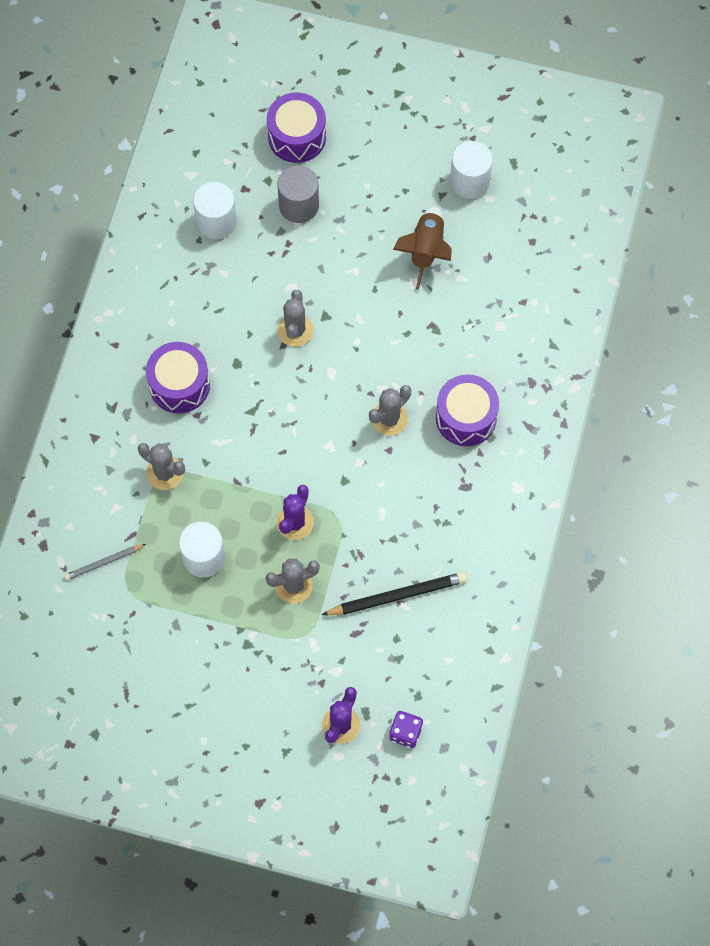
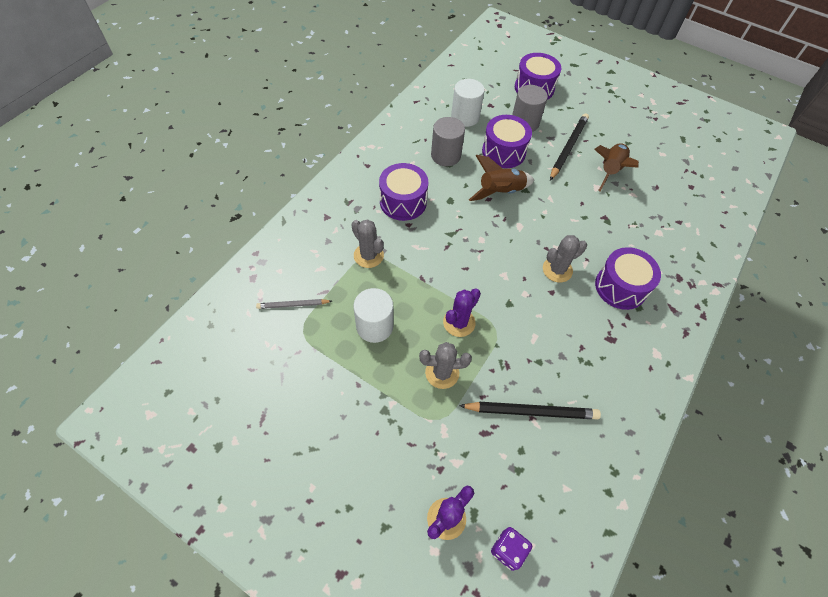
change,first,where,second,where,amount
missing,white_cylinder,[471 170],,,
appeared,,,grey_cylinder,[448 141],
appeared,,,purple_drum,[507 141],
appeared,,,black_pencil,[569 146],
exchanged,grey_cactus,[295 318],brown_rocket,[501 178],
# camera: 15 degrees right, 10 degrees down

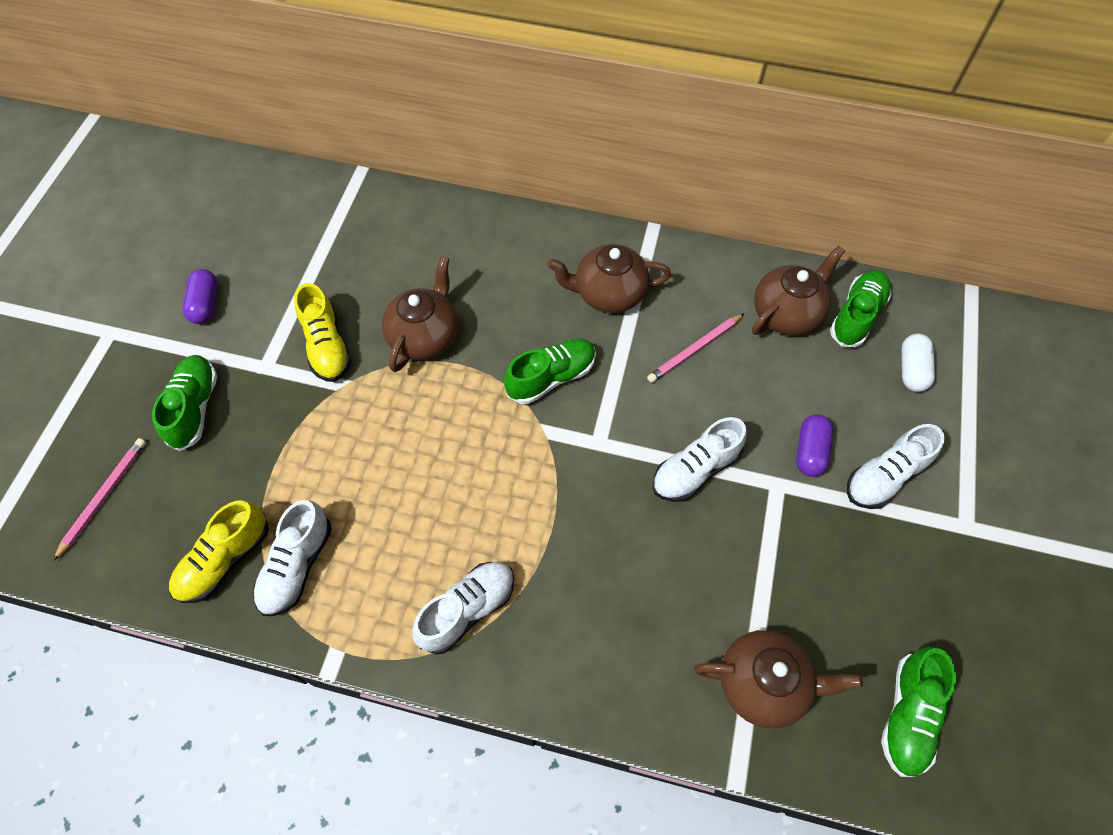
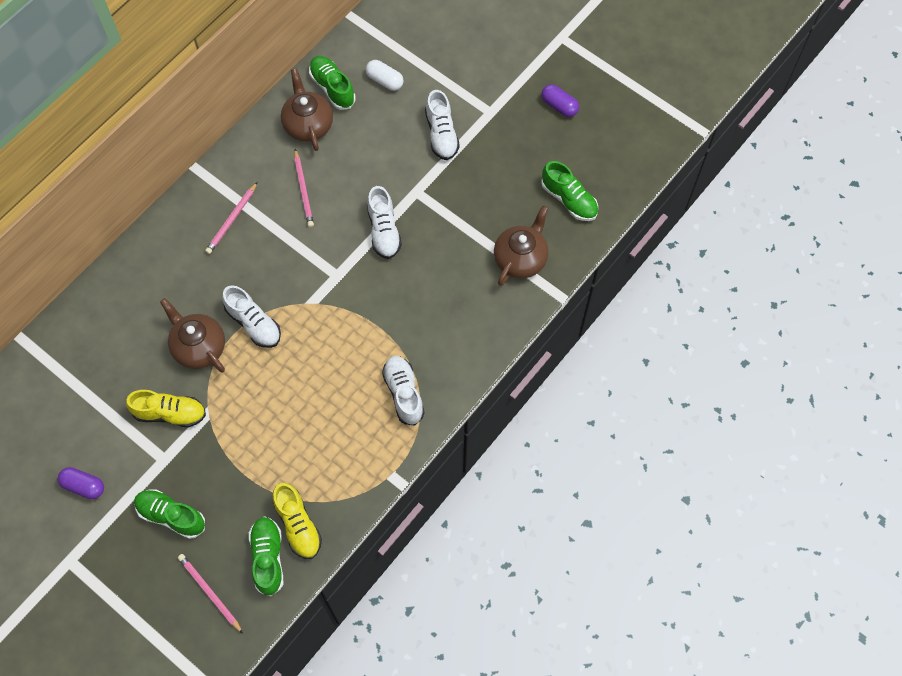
change,first,where,second,where,amount
relocated,white_shoe,[292 558],,[251 316],
relocated,green_shoe,[550 371],,[266 556],
relocated,purple_capsule,[814 445],,[560 100],
exchanged,brown_teapot,[609 278],pink_pencil,[231 218],
# camera: 65 degrees left, 5 degrees up

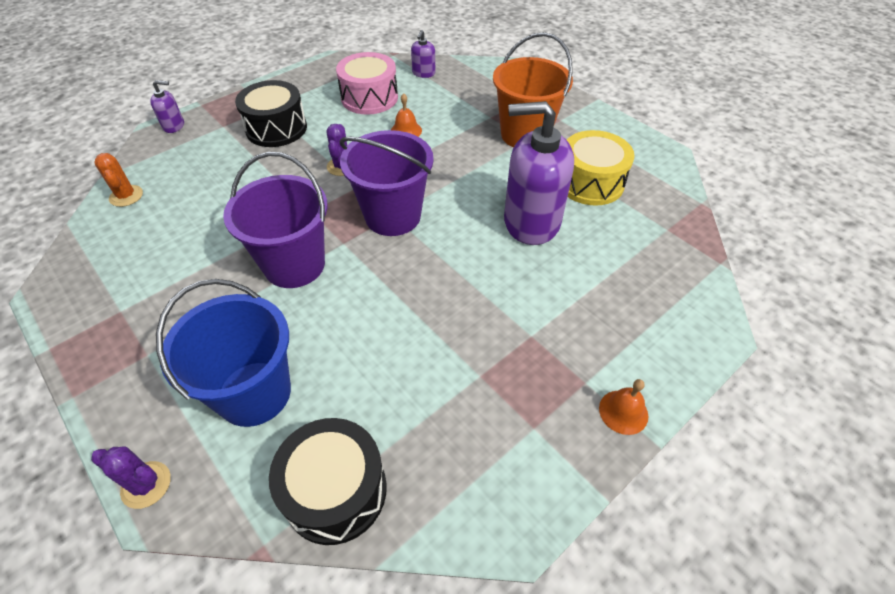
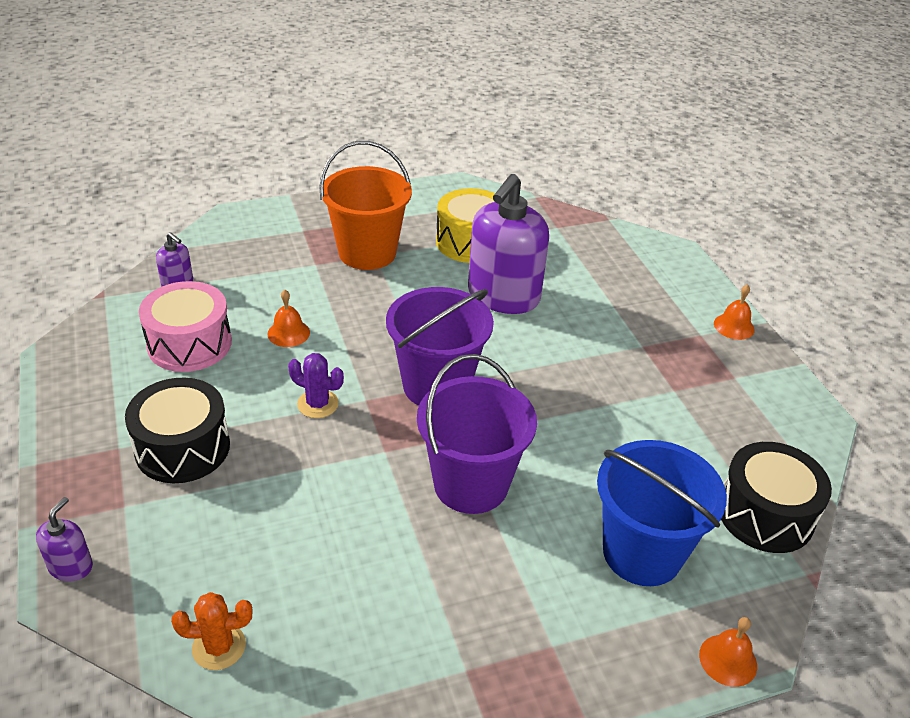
change,first,where,second,where,amount
exchanged,purple_cactus,[131 477],orange_bell,[728 652],
# camera: 70 degrees left, 10 degrees down

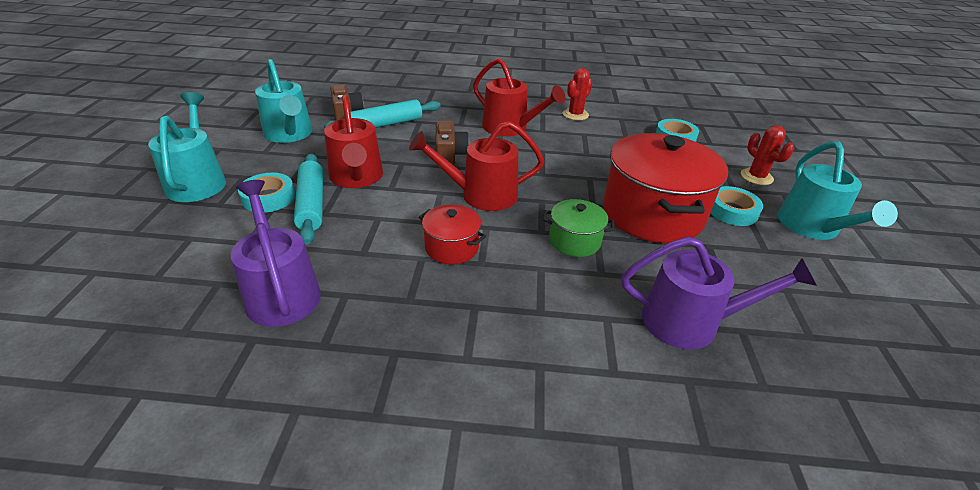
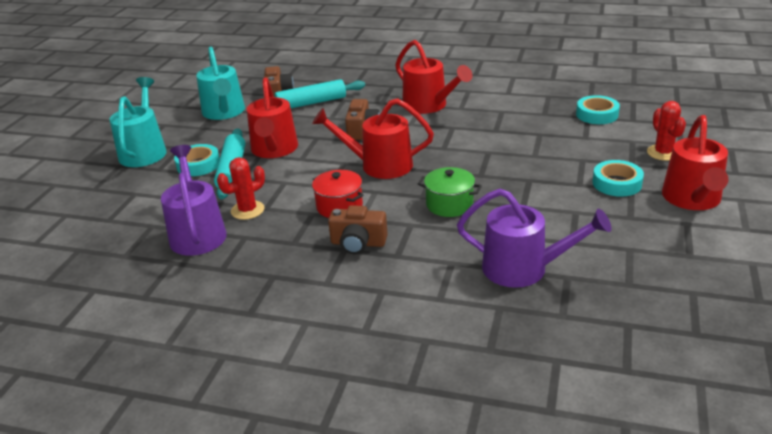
change,first,where,second,where,amount
missing,red_pot,[665 188],,,
appeared,,,brown_camera,[358 229],
relocated,red_cactus,[578 94],,[241 188],
colour,turquoise_watering_can,[838 190],red_watering_can,[695 162],
# camera: 15 degrees right, 5 degrees down

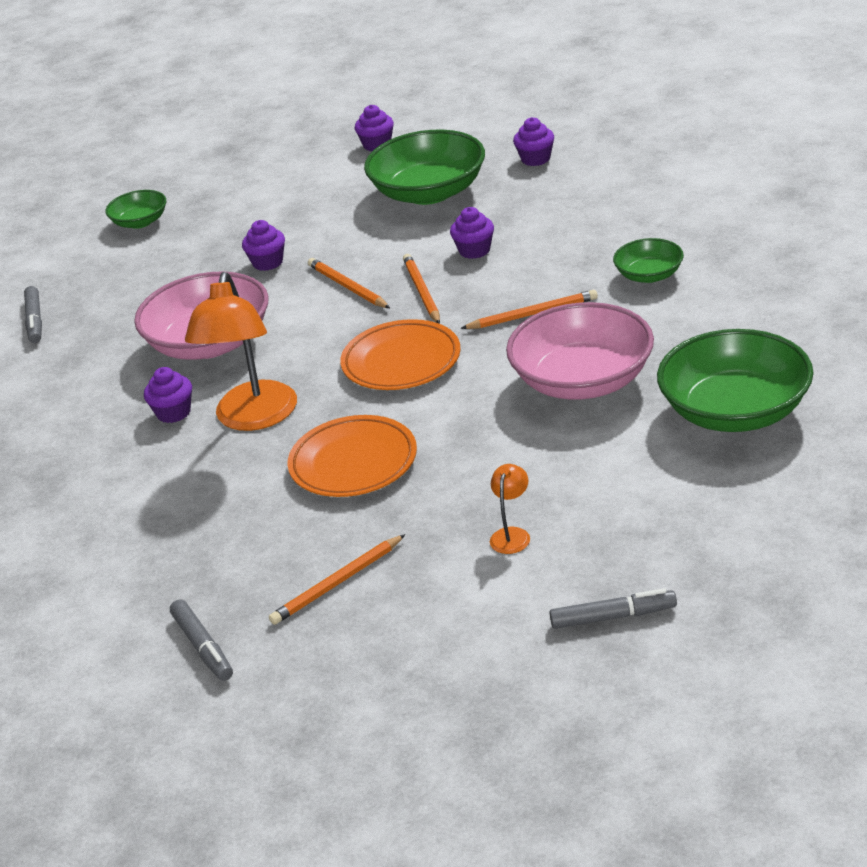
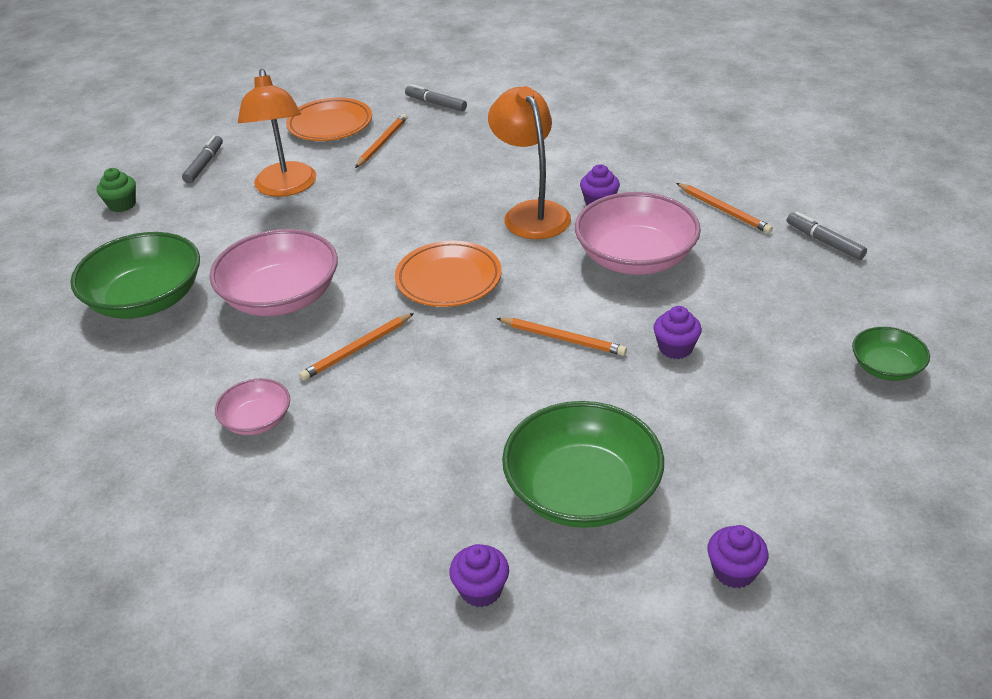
change,first,where,second,where,amount
missing,purple_cupcake,[472 233],,,
appeared,,,green_cupcake,[116 190],
relocated,orange_plate,[352 456],,[329 119],
relocated,orange_pencil,[421 289],,[724 208],
colour,green_bowl,[648 260],pink_bowl,[252 406],
spun,grey_marker,[613 608],,[202 159],135 degrees clockwise
size,orange_lamp,[510 509],,[277 133],x2.31
# camera: 150 degrees right, 5 degrees up

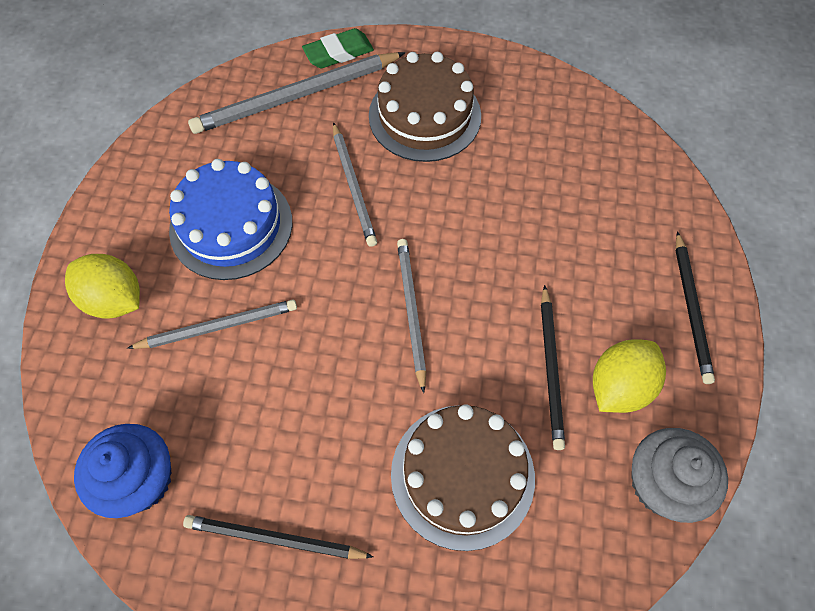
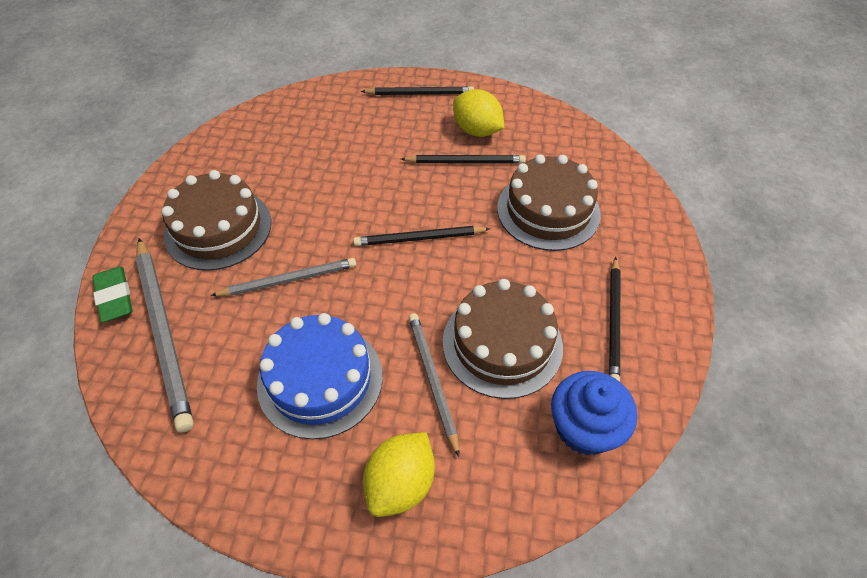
change,first,where,second,where,amount
missing,grey_cupcake,[679 475],,,
appeared,,,brown_cake,[503 339],
colour,grey_pencil,[411 316],black_pencil,[422 236],
# camera: 90 degrees left, 10 degrees down

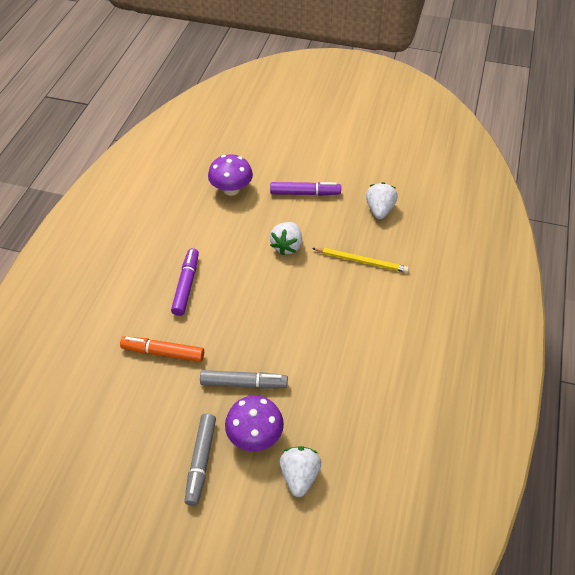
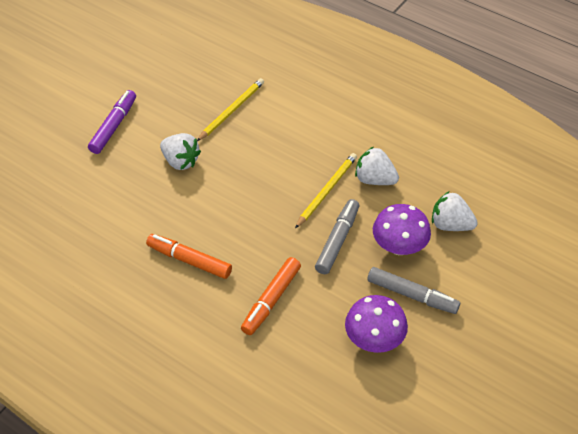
change,first,where,second,where,amount
appeared,,,yellow_pencil,[326 190],
relocated,purple_mushroom,[230 175],,[376 324],
relocated,white_strawberry,[382 200],,[377 166],
colour,purple_marker,[185 282],orange_marker,[189 256],
# camera: 70 degrees left, 0 degrees up

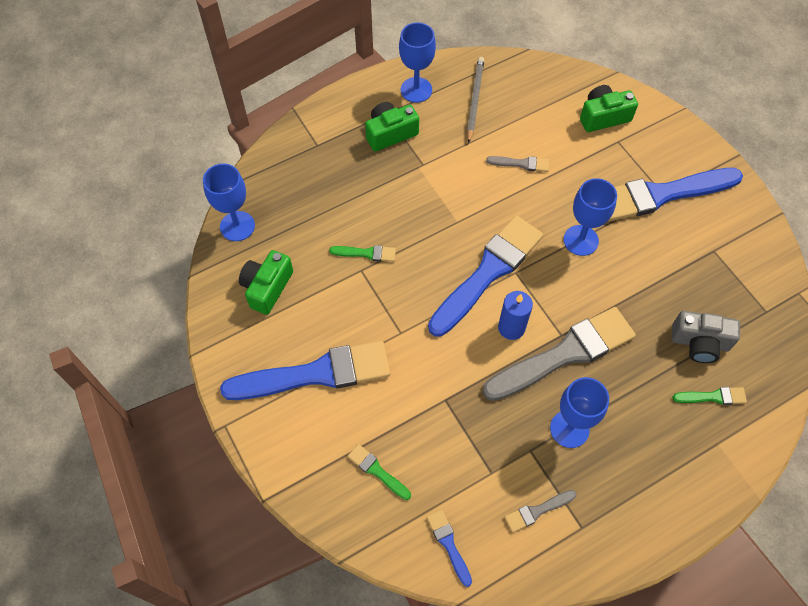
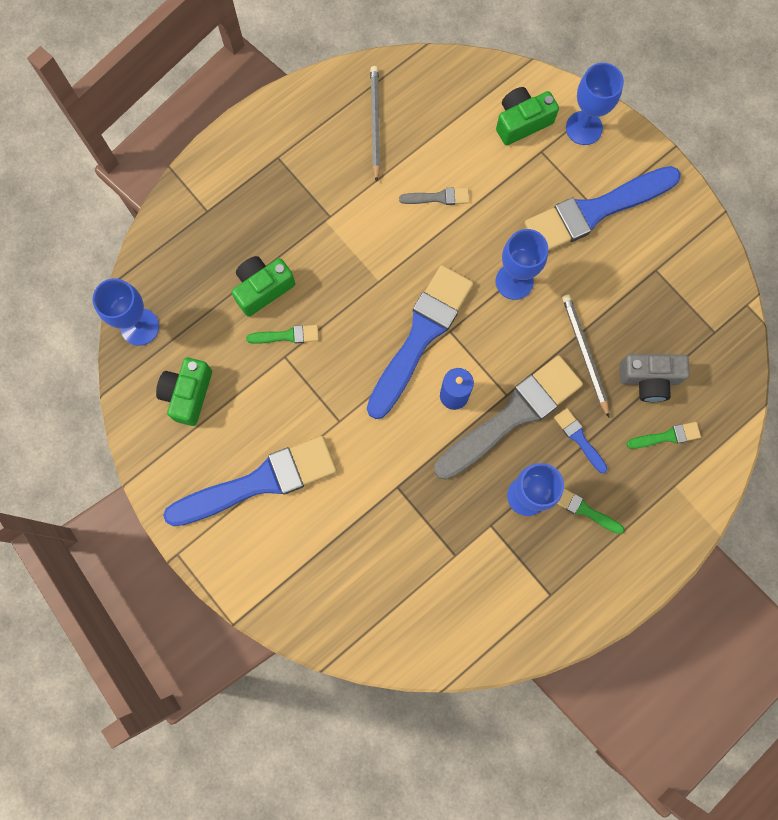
change,first,where,second,where,amount
missing,grey_brush,[540 511],,,
appeared,,,grey_pencil,[585 356],
relocated,green_brush,[379 472],,[590 511],
relocated,green_camera,[392 126],,[263 286],
relocated,blue_goblet,[417 62],,[595 104],
relocated,blue_brush,[449 548],,[581 440],
# camera: 10 degrees left, 15 degrees up

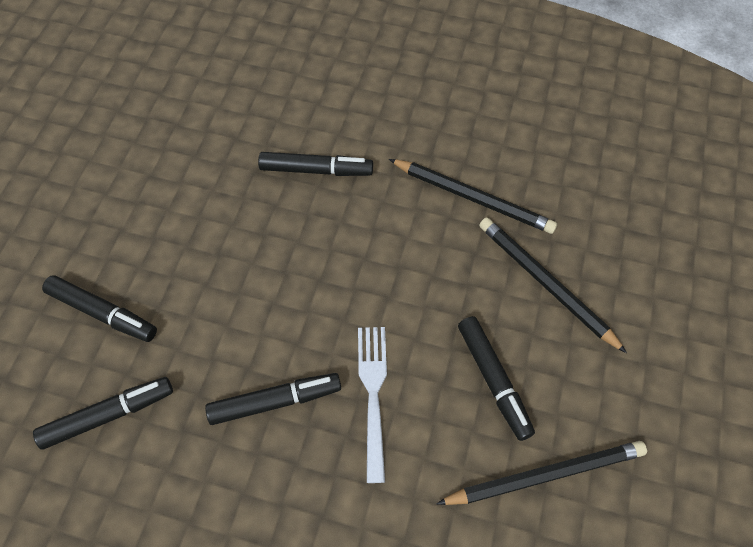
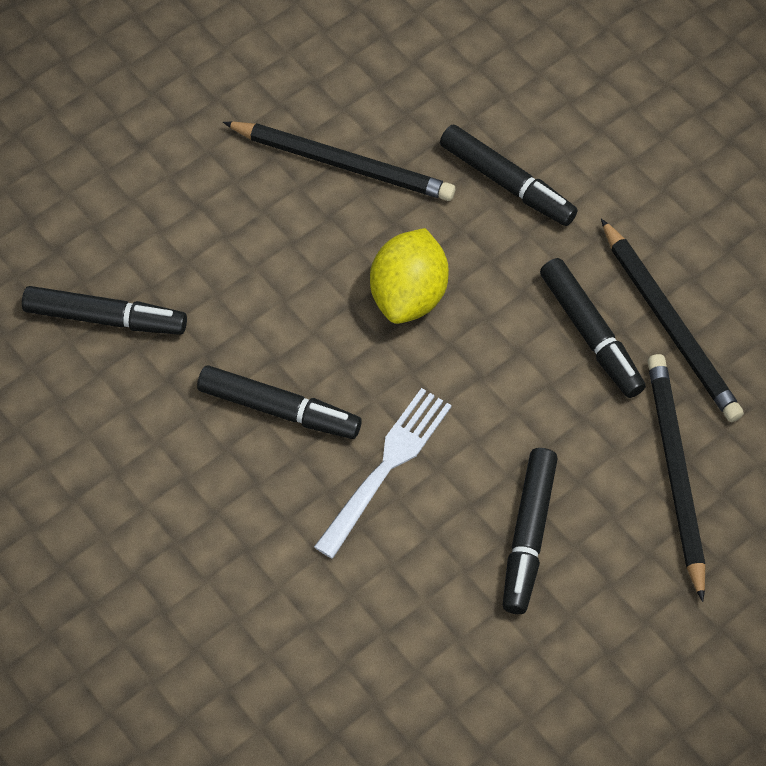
change,first,where,second,where,amount
appeared,,,yellow_lemon,[409 276],
relocated,black_marker,[99 308],,[593 328],
relocated,black_pencil,[541 473],,[339 161],
# camera: 35 degrees right, 0 degrees up

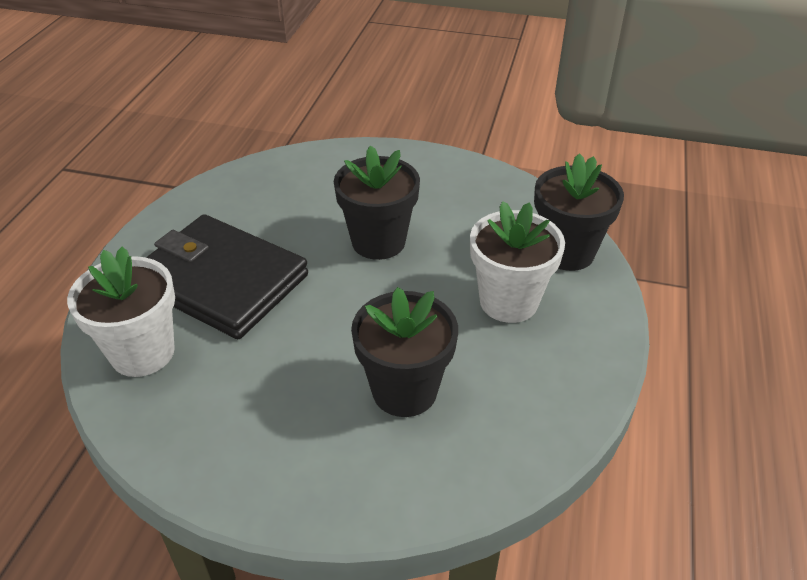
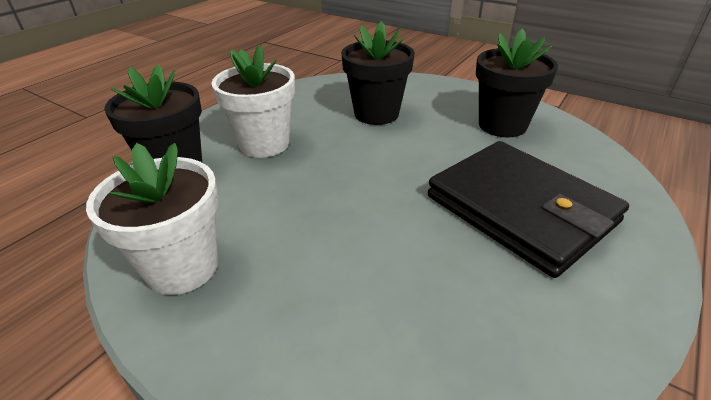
change,first,where,second,where,amount
relocated,white_flower_pot,[121 312],,[152 219],
relocated,black_flower_pot,[377 202],,[517 83],
# camera: 160 degrees left, 5 degrees down

